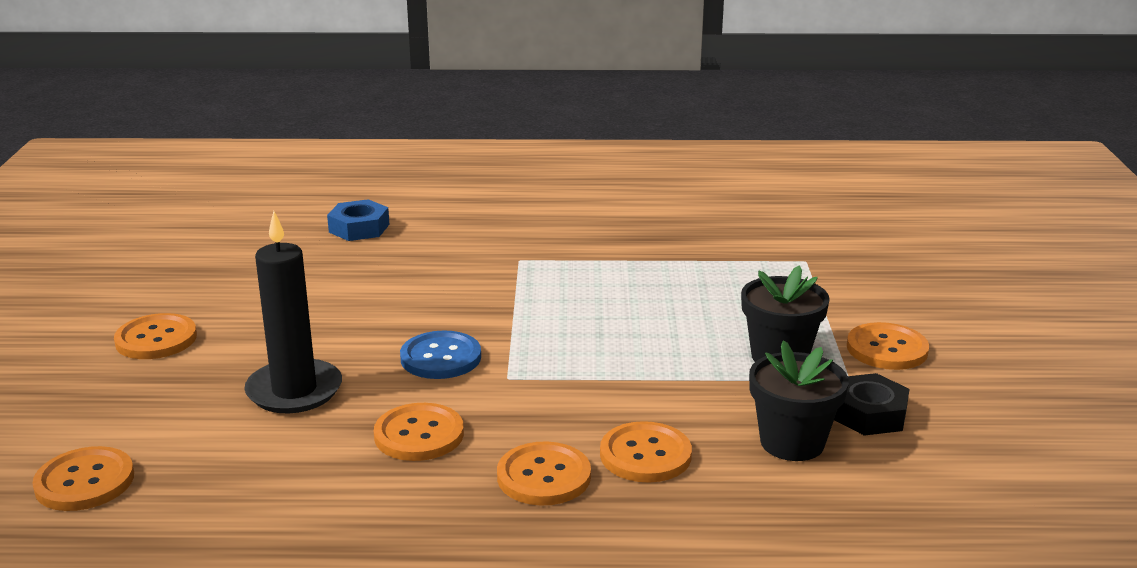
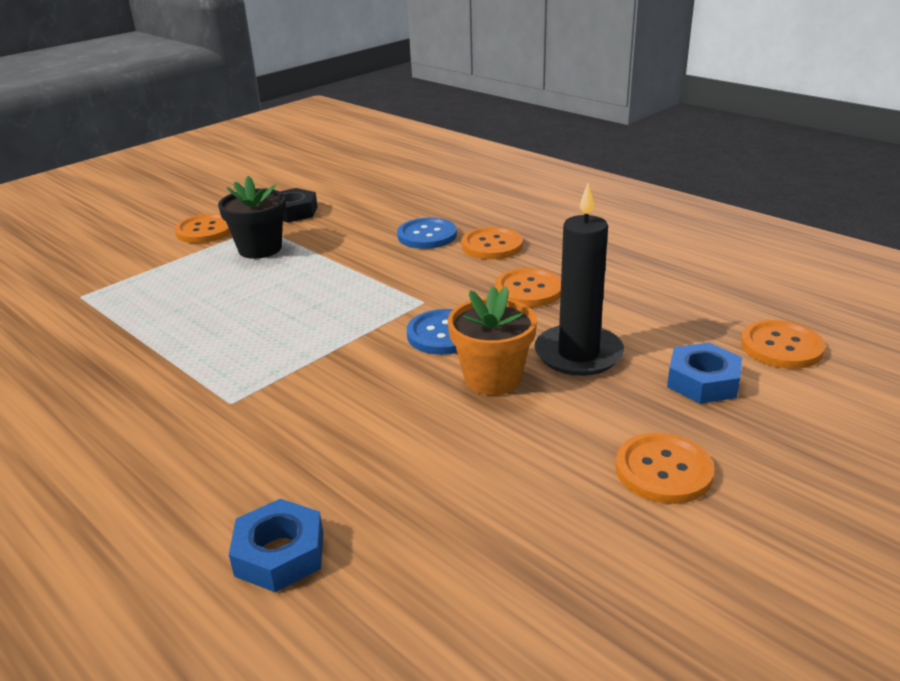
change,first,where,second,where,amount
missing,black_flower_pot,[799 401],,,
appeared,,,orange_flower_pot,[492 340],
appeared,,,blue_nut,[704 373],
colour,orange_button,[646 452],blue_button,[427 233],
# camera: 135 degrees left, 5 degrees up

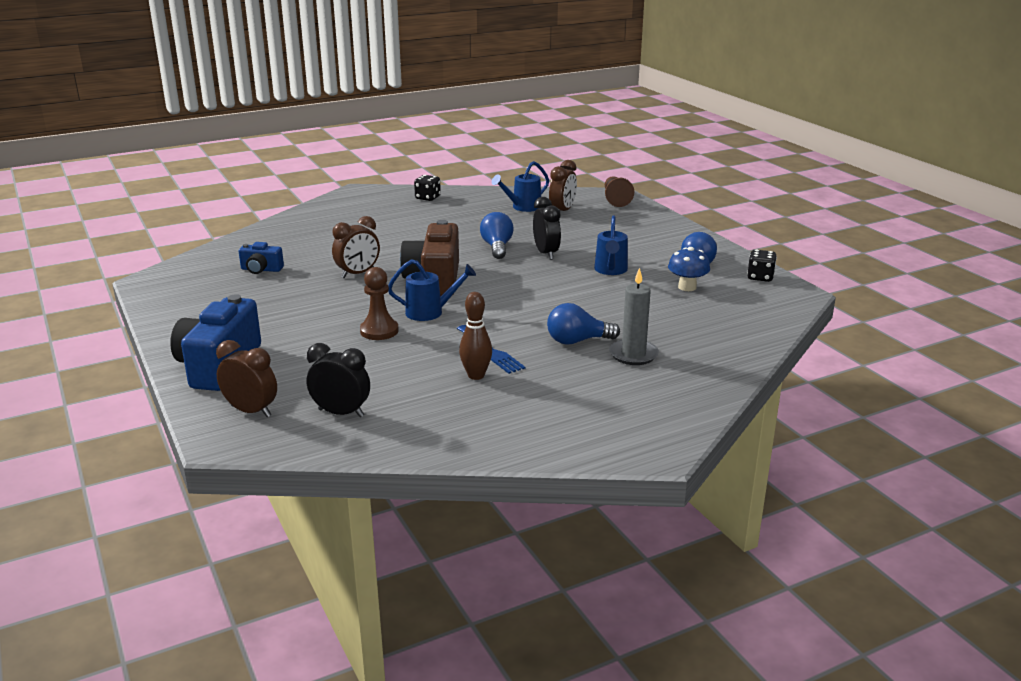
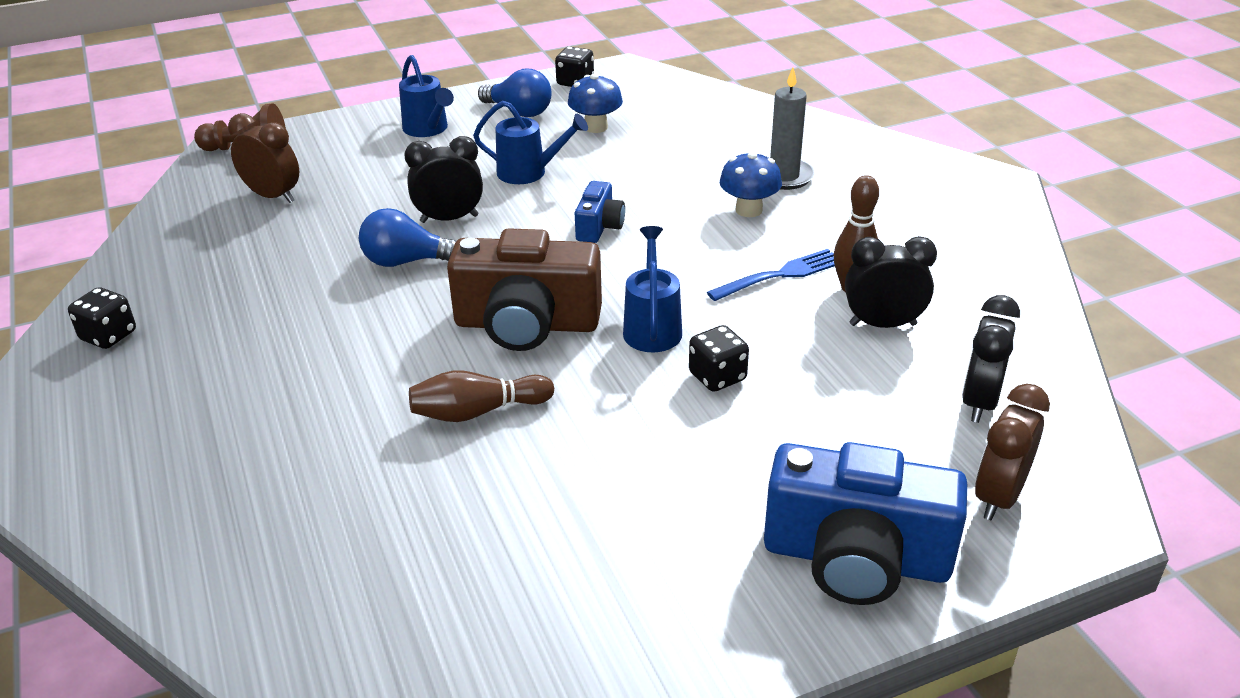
change,first,where,second,where,amount
appeared,,,black_clock,[891 282],
relocated,blue_camera,[261 258],,[600 212],
relocated,blue_watering_can,[520 186],,[426 96],
exchanged,brown_clock,[356 247],brown_bowling_pin,[481 396],
exchanged,brown_pawn,[379 303],black_dice,[719 358],
exchanged,blue_light_bulb,[583 324],blue_mushroom,[751 184],
# camera: 85 degrees left, 10 degrees up

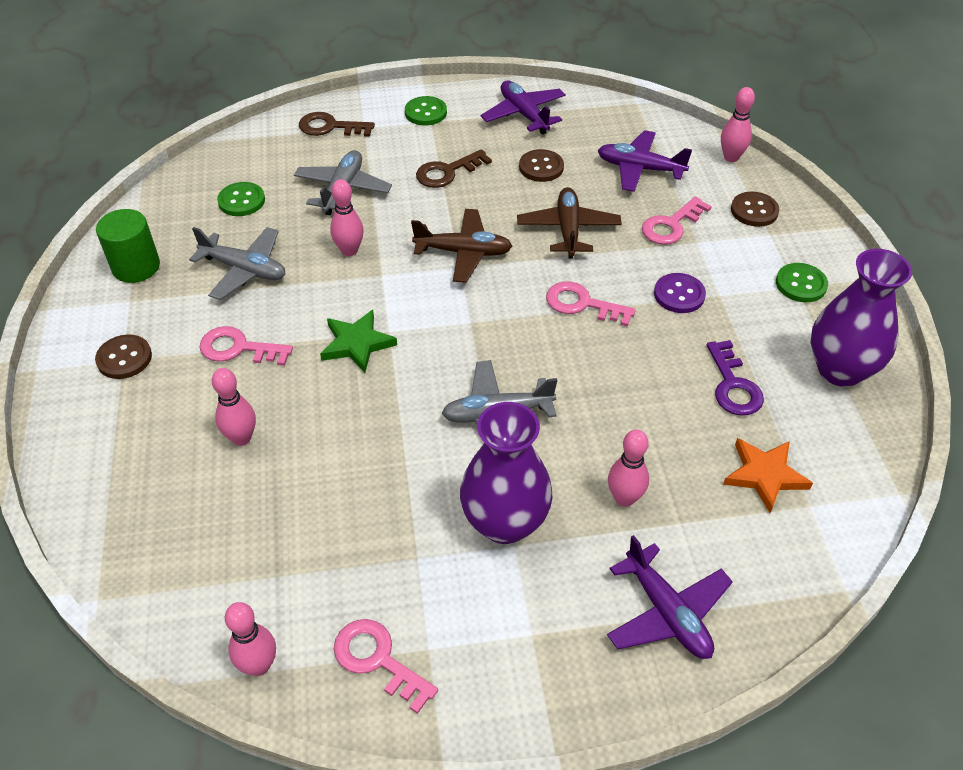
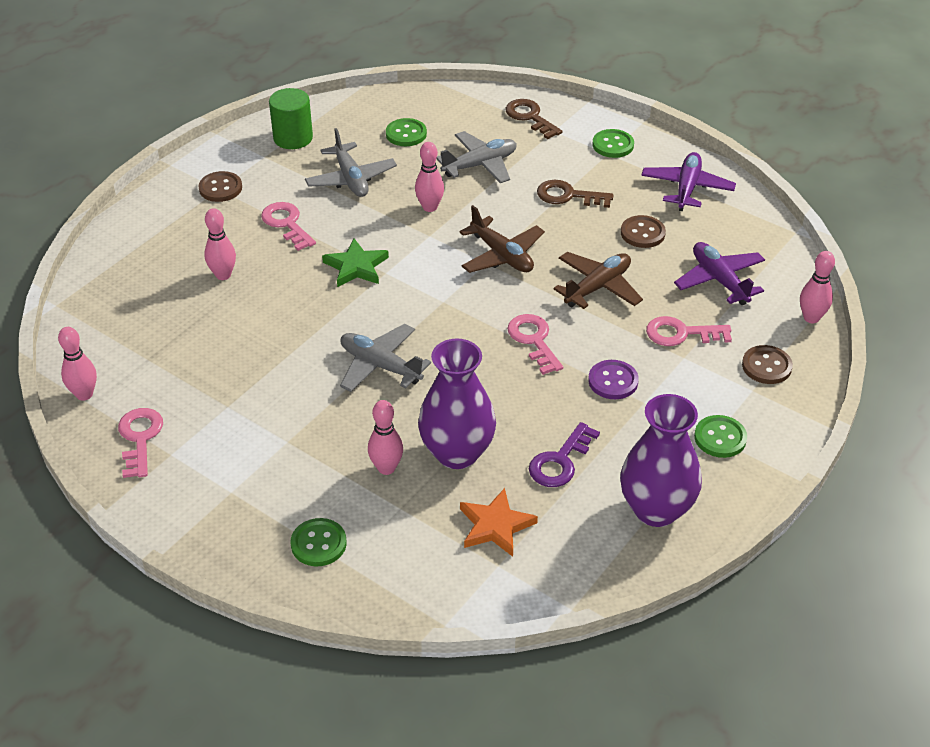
change,first,where,second,where,amount
relocated,purple_vase,[506 473],,[457 404],
exchanged,purple_plane,[670 597],green_button,[319 542],
# camera: 45 degrees right, 5 degrees down

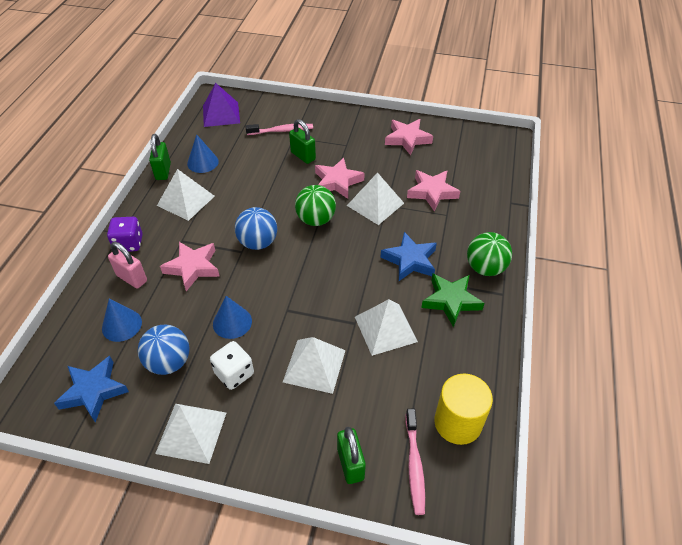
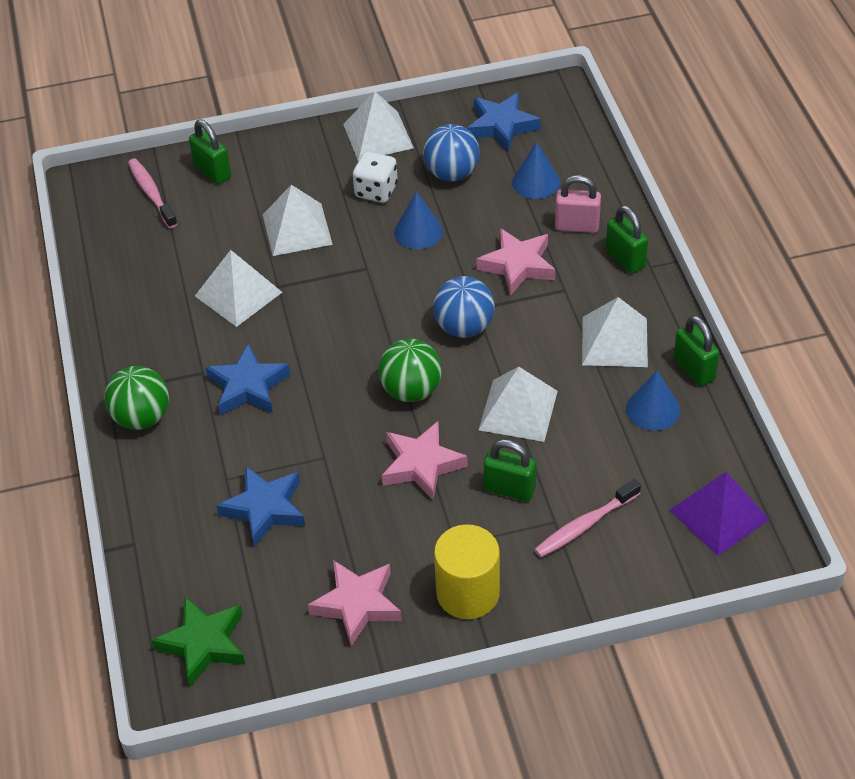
change,first,where,second,where,amount
relocated,white_pyramid,[375 198],,[518 404],
relocated,green_star,[453 300],,[198 642],
relocated,yellow_cylinder,[463 409],,[467 571],
exchanged,purple_dice,[125 234],green_padlock,[627 239],
colour,pink_star,[433 190],blue_star,[260 506],
# camera: 155 degrees right, 0 degrees up

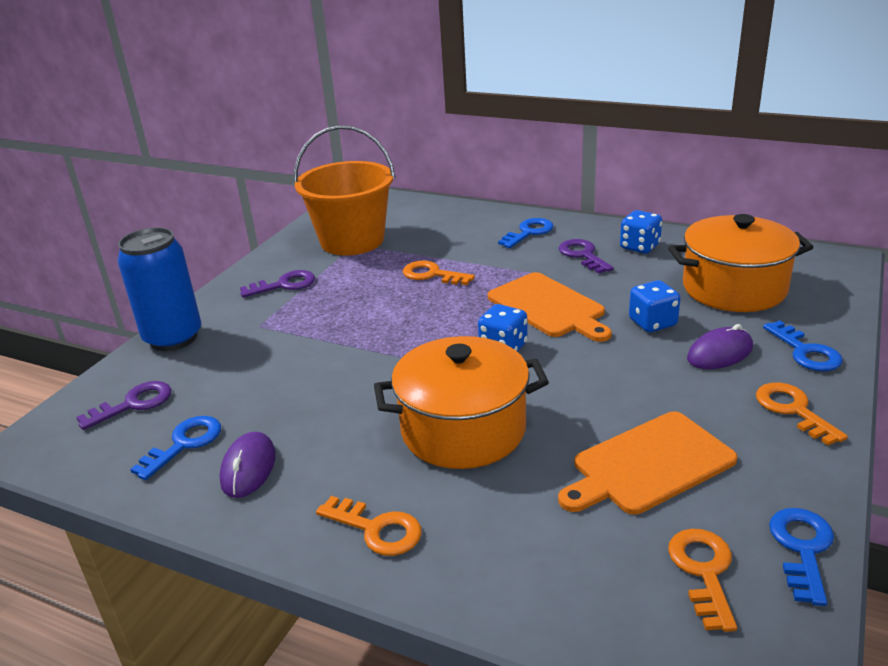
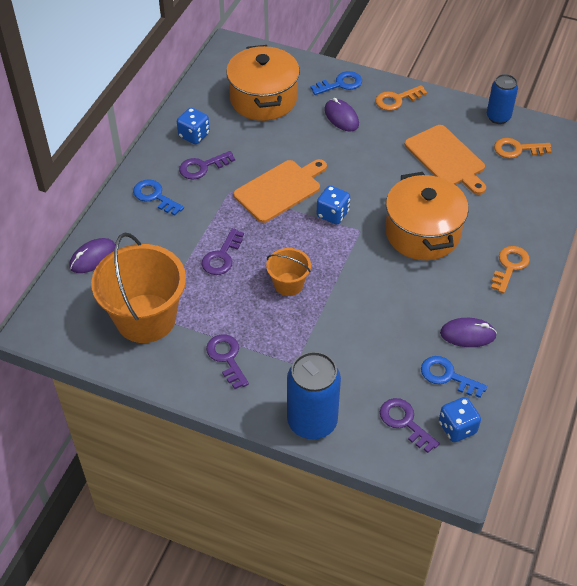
change,first,where,second,where,amount
appeared,,,purple_mouse,[92 255],
appeared,,,orange_bucket,[288 272],
relocated,blue_dice,[654 306],,[460 419],
exchanged,blue_key,[801 557],blue_can,[502 99],
colour,orange_key,[439 273],purple_key,[223 251],
# camera: 95 degrees left, 20 degrees up

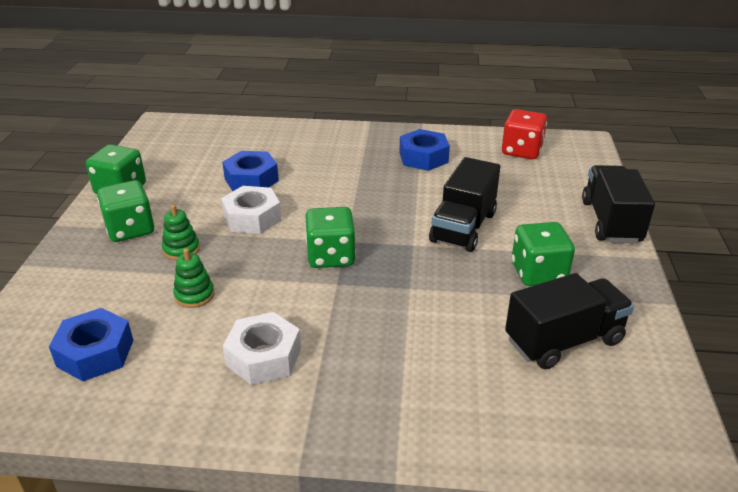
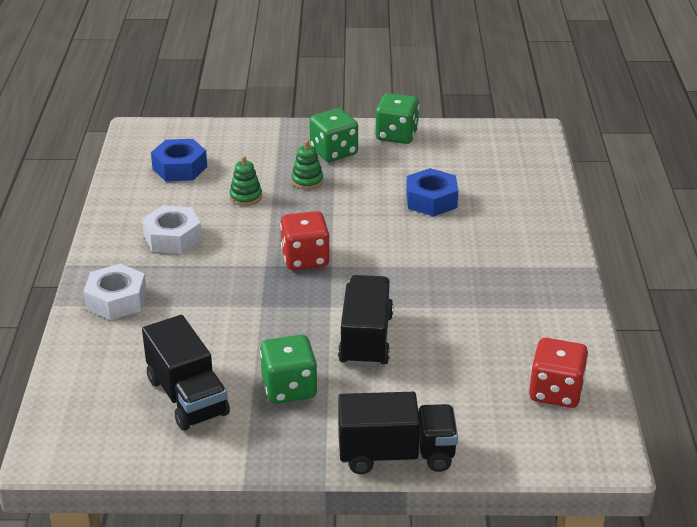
change,first,where,second,where,amount
missing,blue_nut,[424 150],,,
relocated,white_nut,[251 210],,[115 292],
colour,green_dice,[330 237],red_dice,[305 240],
spun,black_truck,[464 204],,[365 321],75 degrees clockwise
# camera: 85 degrees right, 0 degrees up

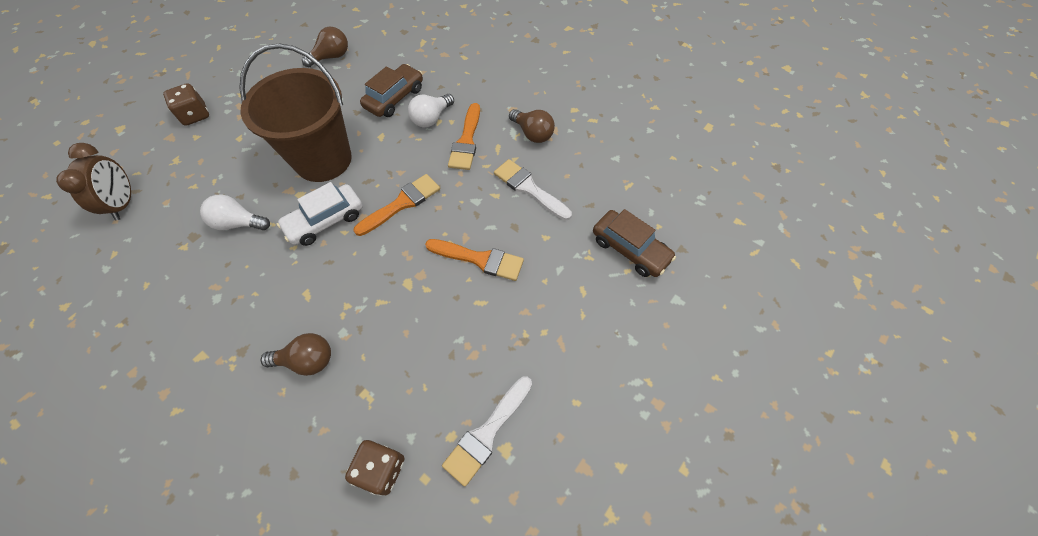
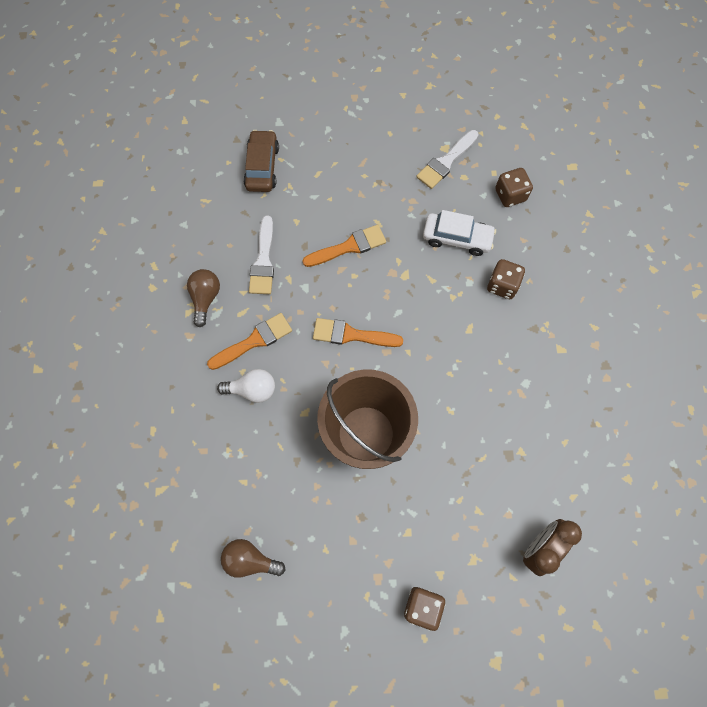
change,first,where,second,where,amount
missing,white_light_bulb,[235 212],,,
missing,brown_car,[391 90],,,
relocated,white_car,[320 214],,[459 233],
exchanged,brown_light_bulb,[296 354],brown_dice,[506 279],
spun,orange_brush,[474 260],,[344 246],90 degrees clockwise
spun,white_brush,[487 431],,[447 159],135 degrees clockwise
# camera: 130 degrees left, 10 degrees up

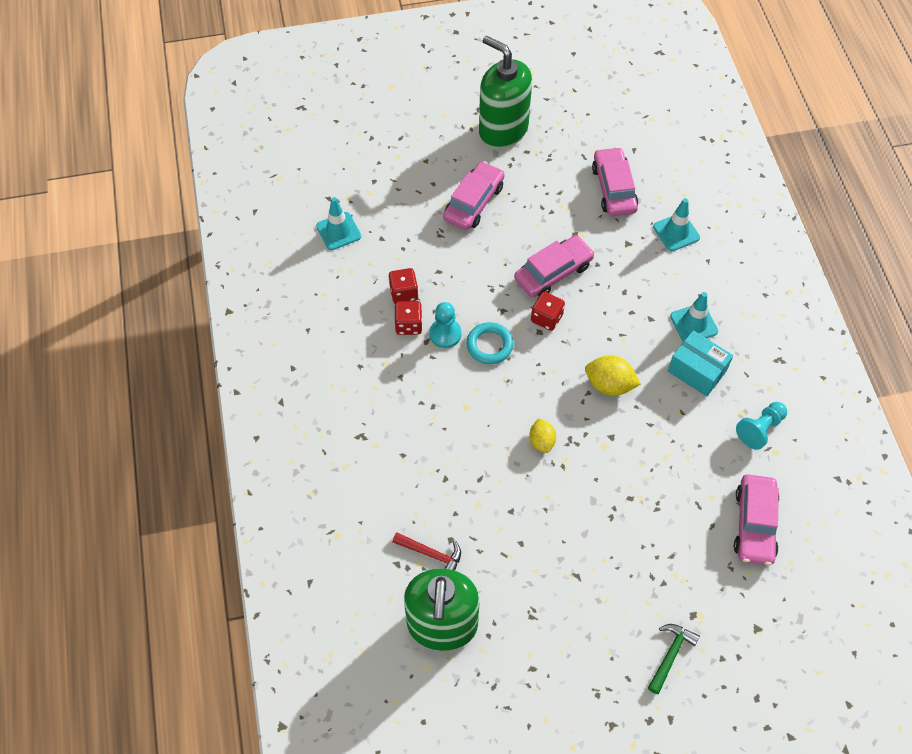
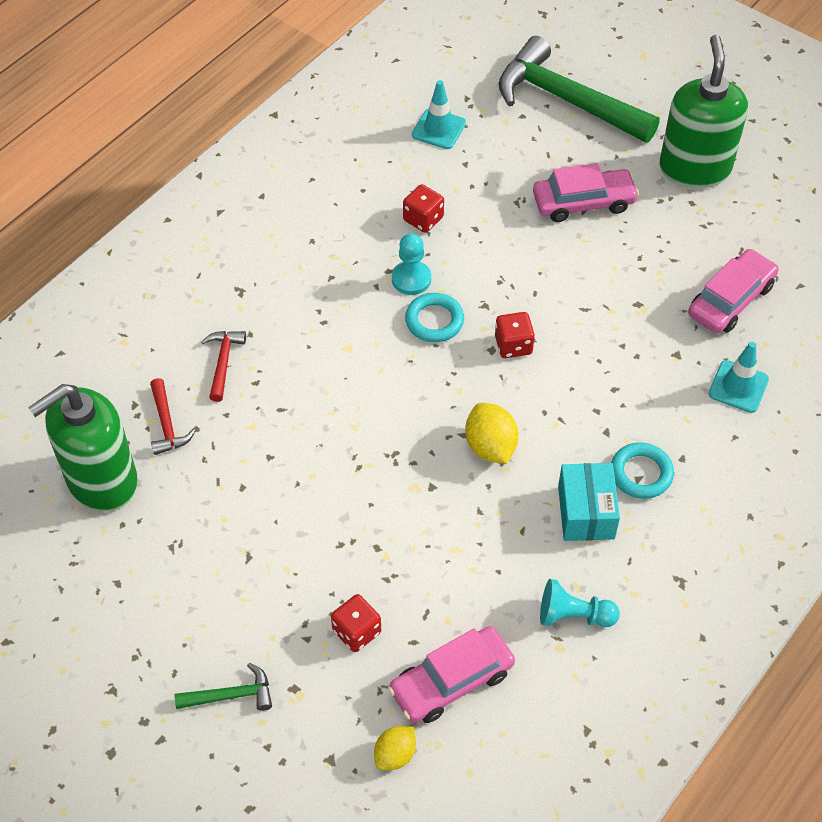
change,first,where,second,where,amount
missing,pink_car,[554 266],,,
appeared,,,red_hammer,[223 366],
appeared,,,green_hammer,[579 89],
relocated,red_dice,[408 318],,[356 623],
relocated,yellow_lemon,[542 435],,[395 748],
exchanged,turquoise_traffic_cone,[694 317],turquoise_ring,[642 470],
# camera: 50 degrees right, 5 degrees down

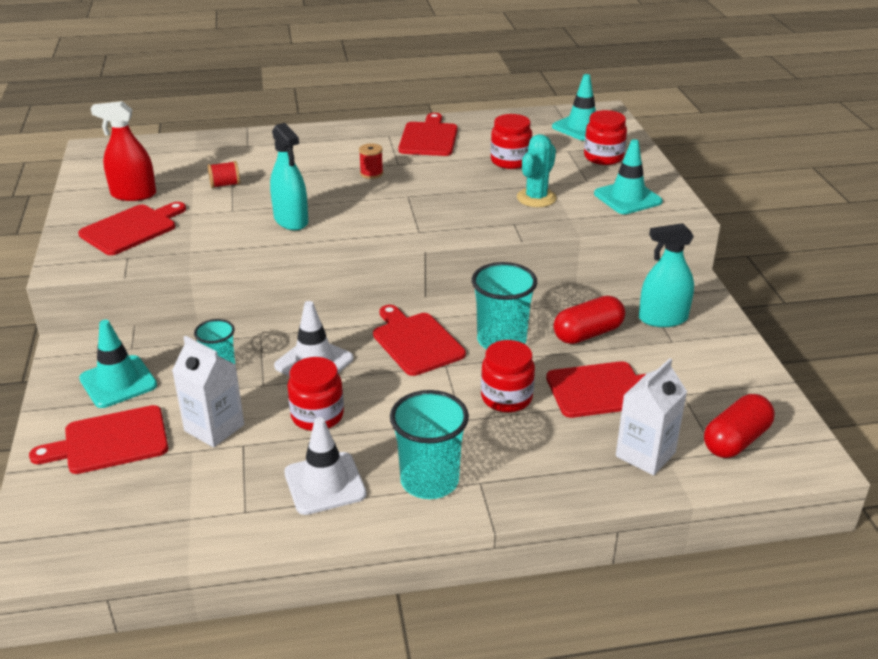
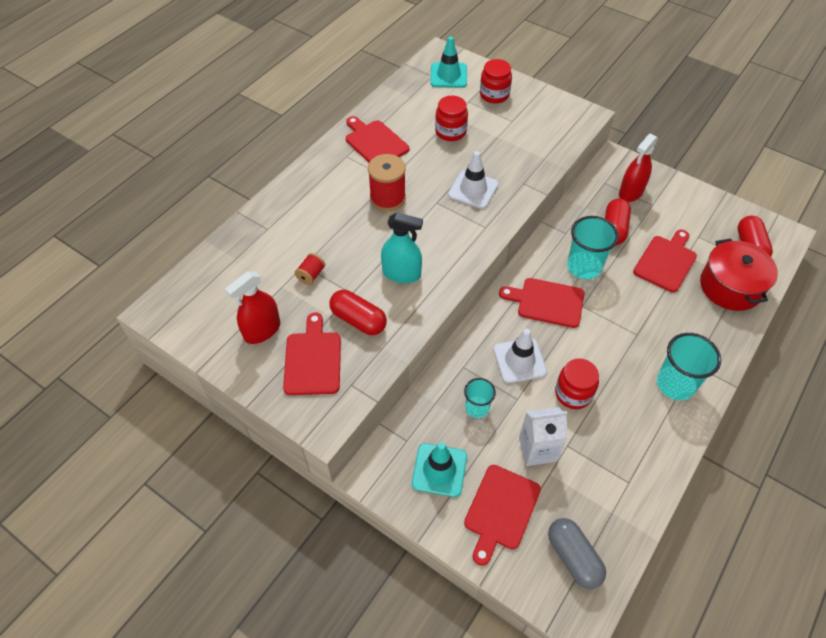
change,first,where,second,where,amount
missing,red_jar,[508 376],,,
missing,turquoise_cactus,[537 170],,,
missing,turquoise_traffic_cone,[628 176],,,
appeared,,,red_capsule,[358 312],
appeared,,,grey_capsule,[577 553],
relocated,white_traffic_cone,[325 466],,[473 180],
exchanged,white_carton,[651 416],red_pot,[739 274],
colour,turquoise_spray_bottle,[666 275],red_spray_bottle,[638 168],
size,red_spool,[371 161],,[387 182],x1.88
# camera: 45 degrees left, 20 degrees up

